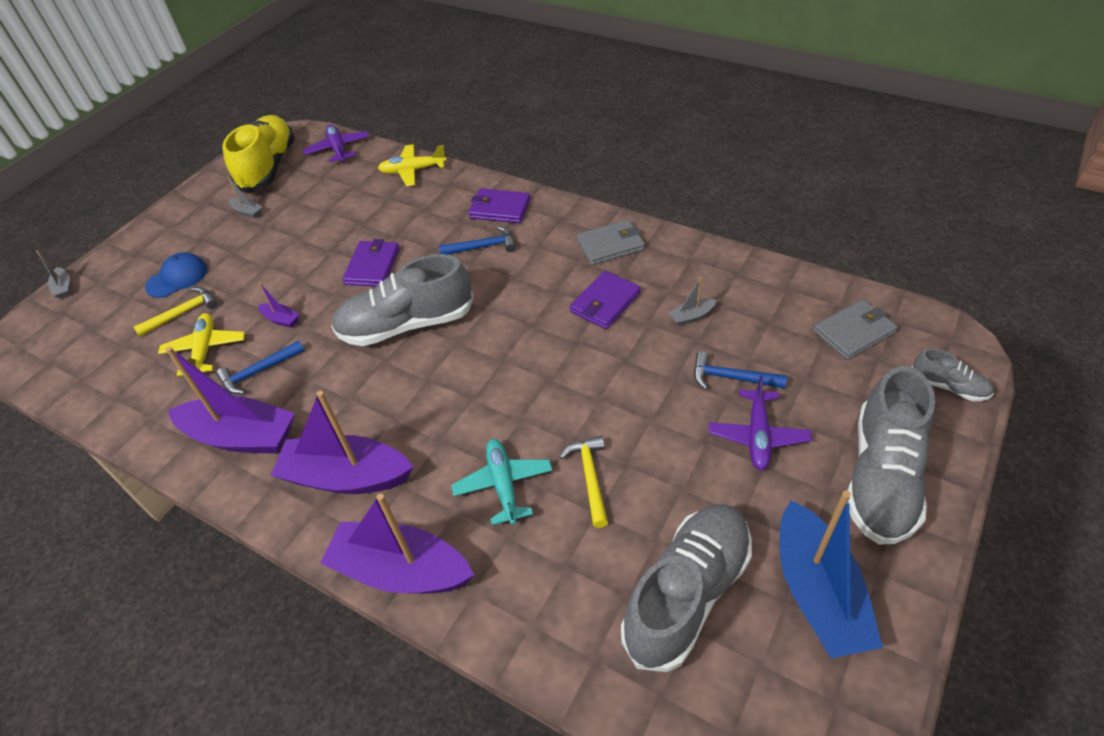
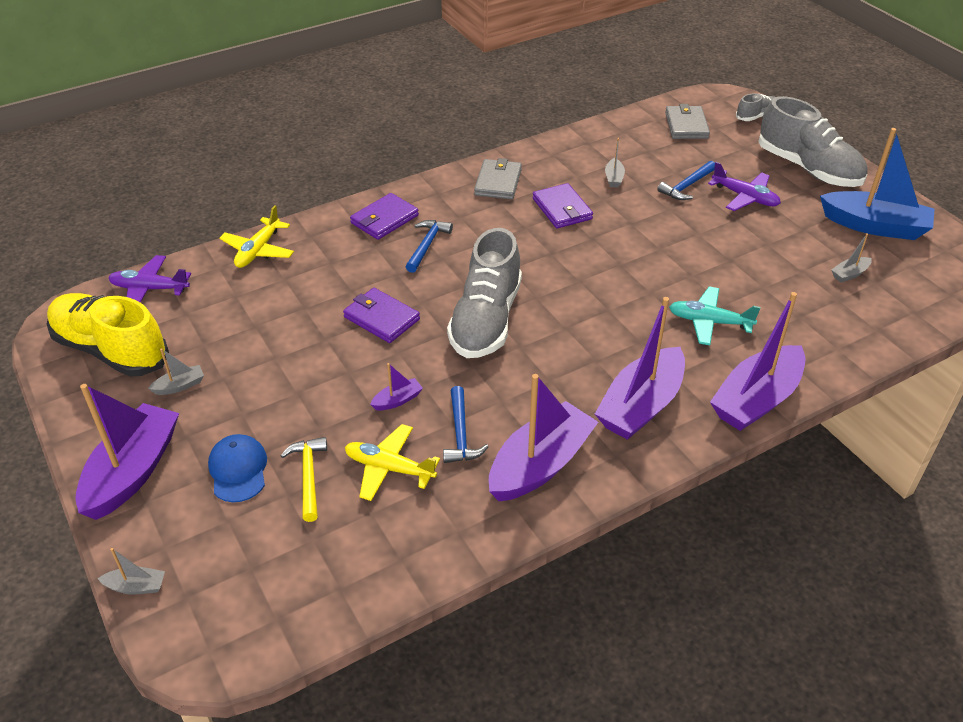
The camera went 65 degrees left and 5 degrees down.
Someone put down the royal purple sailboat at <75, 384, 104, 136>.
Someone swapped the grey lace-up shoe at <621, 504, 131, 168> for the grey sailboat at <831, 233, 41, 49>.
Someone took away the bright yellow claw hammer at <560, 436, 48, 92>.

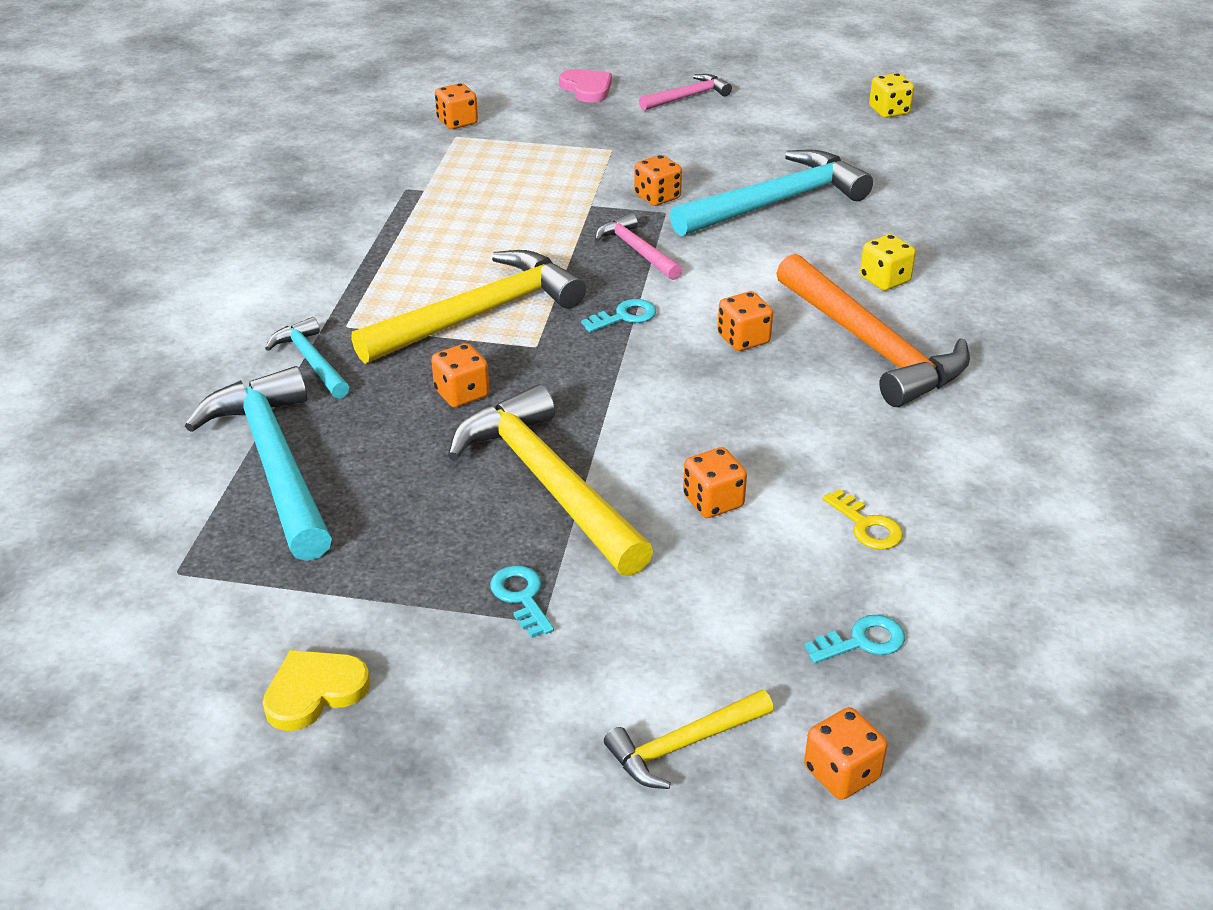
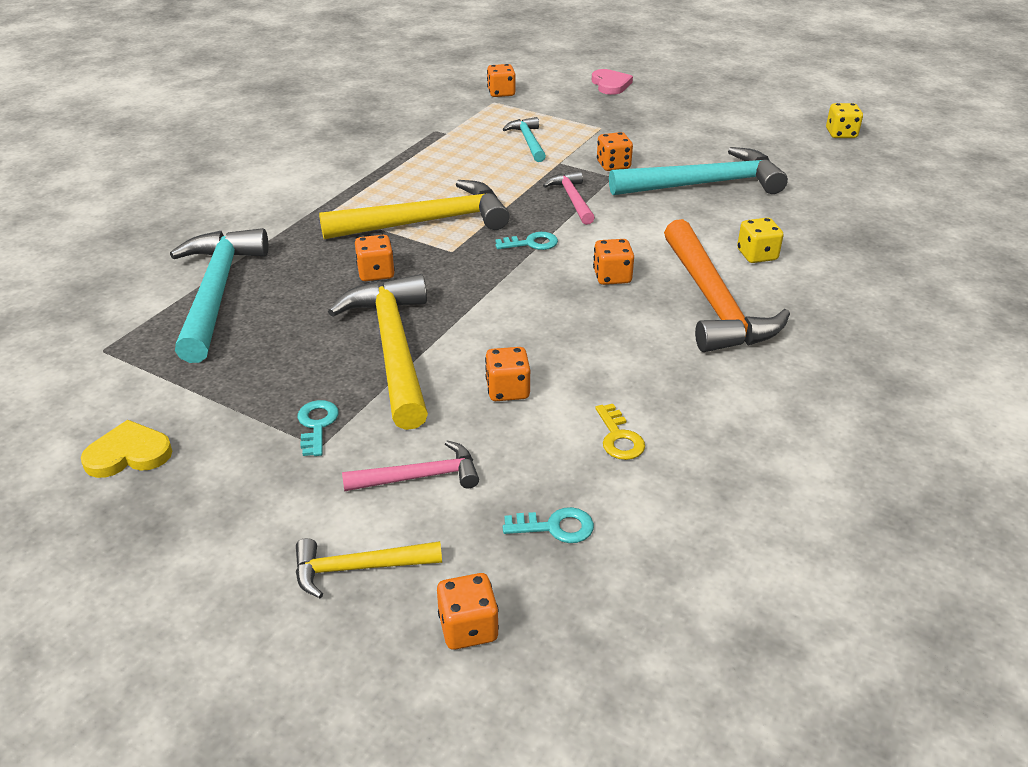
The camera went 20 degrees right and 0 degrees up.
Someone carried the rosy claw hammer from <639, 74, 93, 36> to <342, 441, 137, 50>.
Someone carried the turquoise claw hammer from <265, 317, 85, 82> to <503, 117, 43, 45>.

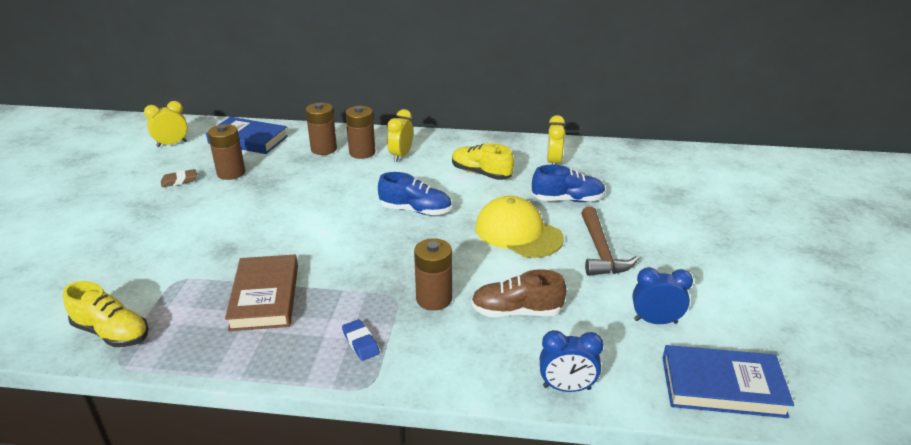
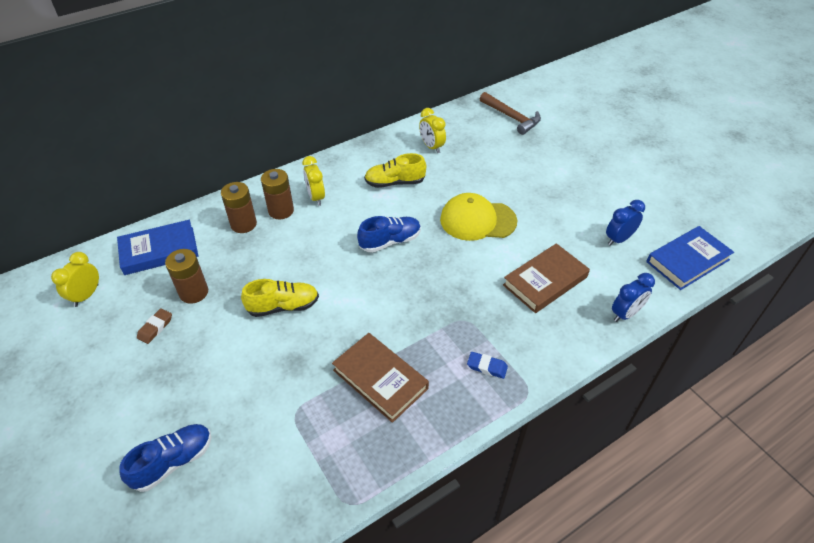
The camera went 40 degrees left and 15 degrees up.
Someone carried the cobalt lace-up shoe from <532, 165, 74, 37> to <119, 424, 92, 68>.
Someone carried the bright yellow lace-up shoe from <63, 281, 86, 66> to <241, 279, 78, 38>.
Someone carried the brown claw hammer from <581, 206, 57, 70> to <480, 92, 61, 43>.
Someone swapped the brown lace-up shoe at <471, 269, 96, 48> for the brown hardback at <503, 243, 87, 70>.
Someone took away the brown AA battery at <414, 238, 38, 73>.

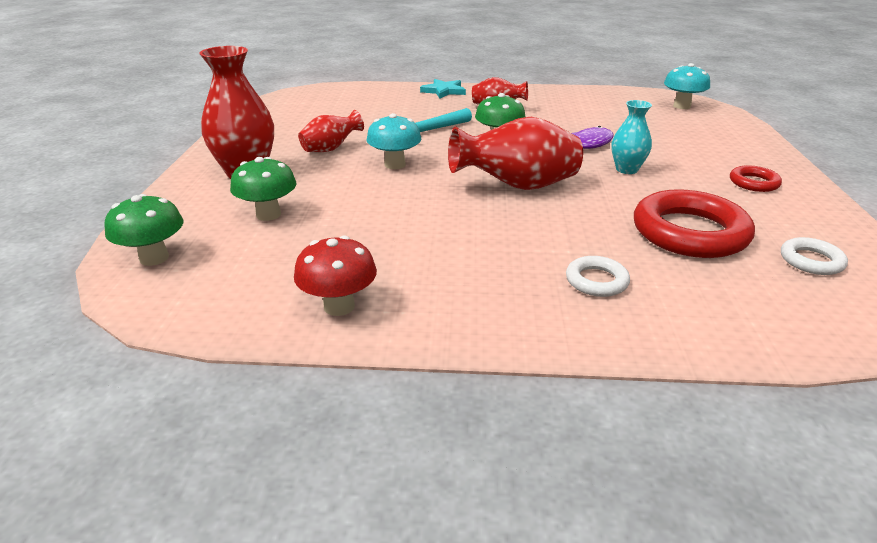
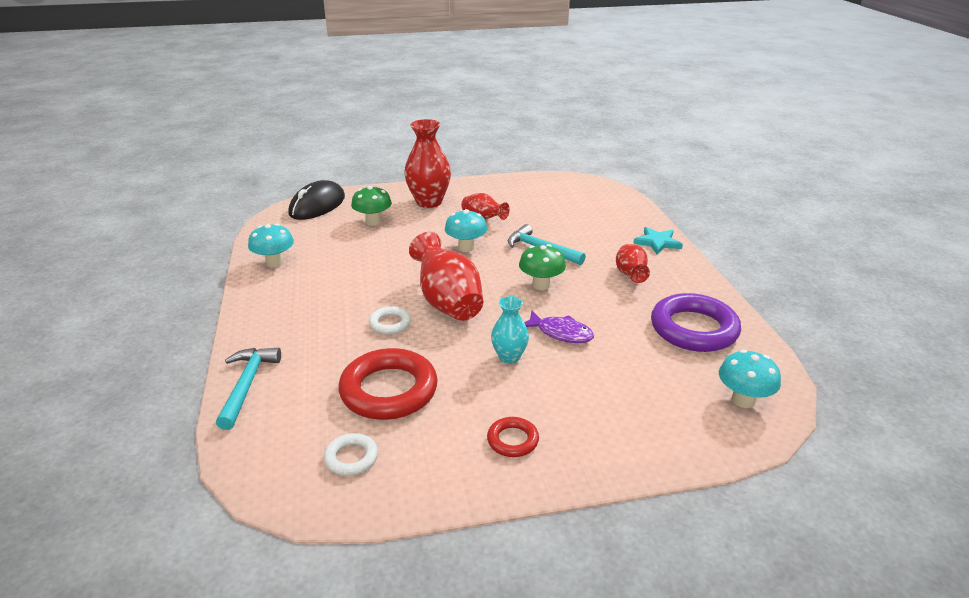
The camera went 75 degrees right and 0 degrees up.
Someone put down the turquoise claw hammer at <216, 348, 65, 82>.
Someone repainted the scarlet fungus at <294, 236, 83, 80>, which became the turquoise fungus at <248, 224, 46, 43>.
Someone swapped the leaf-green fungus at <104, 194, 79, 72> for the ebony PC mouse at <288, 180, 57, 40>.
Someone carried the white ring from <566, 256, 64, 41> to <369, 306, 42, 28>.
Someone put down the royal purple ring at <651, 293, 90, 59>.

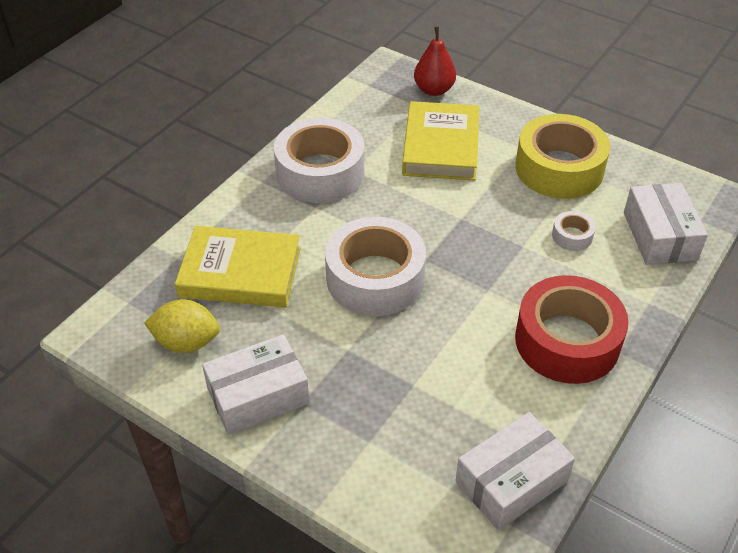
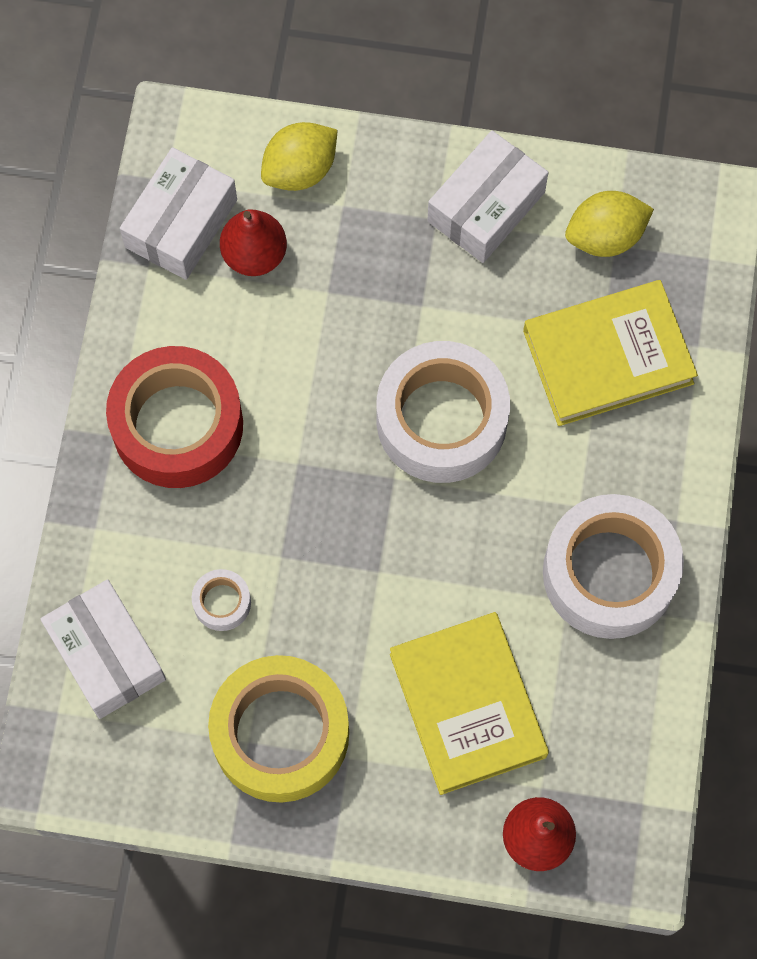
The camera went 155 degrees right and 25 degrees up.
Someone put down the scarlet toy pear at <220, 209, 67, 67>.
Someone put down the bright yellow toy lemon at <261, 122, 77, 69>.

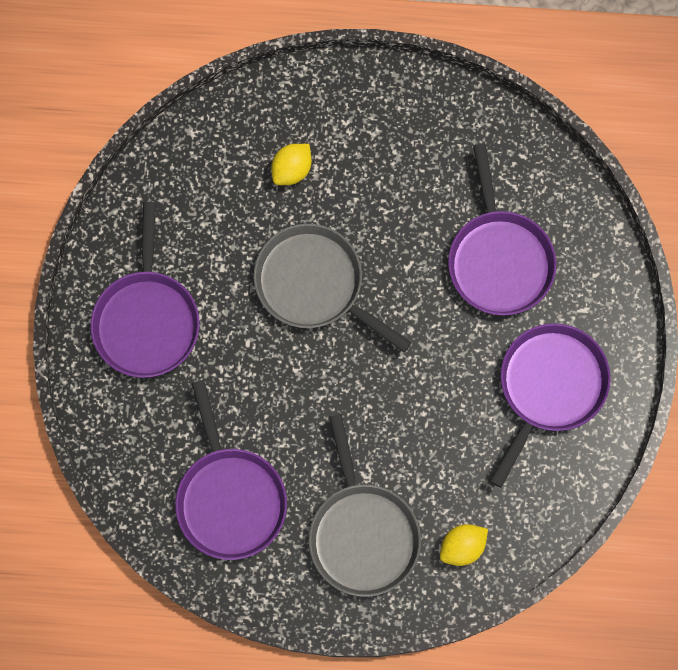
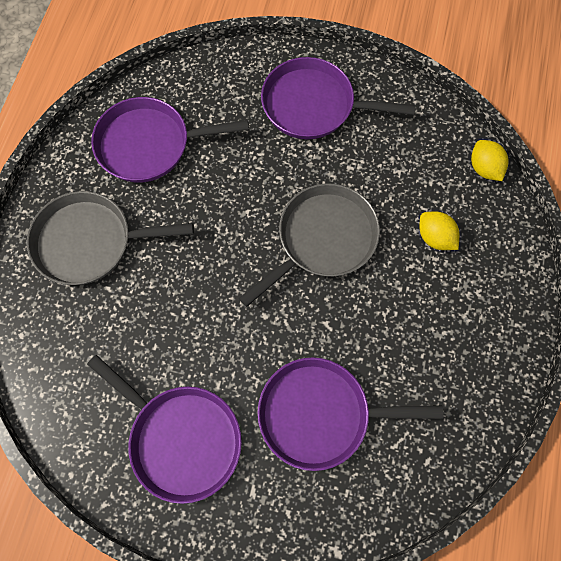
The camera went 100 degrees right and 5 degrees down.
Someone carried the bright yellow toy lemon from <440, 524, 48, 42> to <471, 140, 38, 41>.

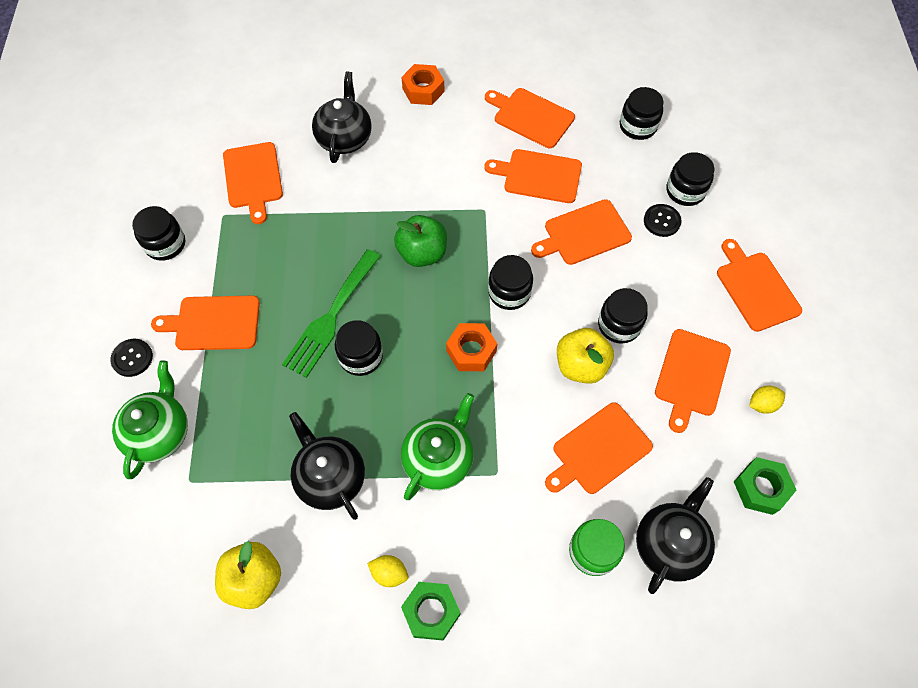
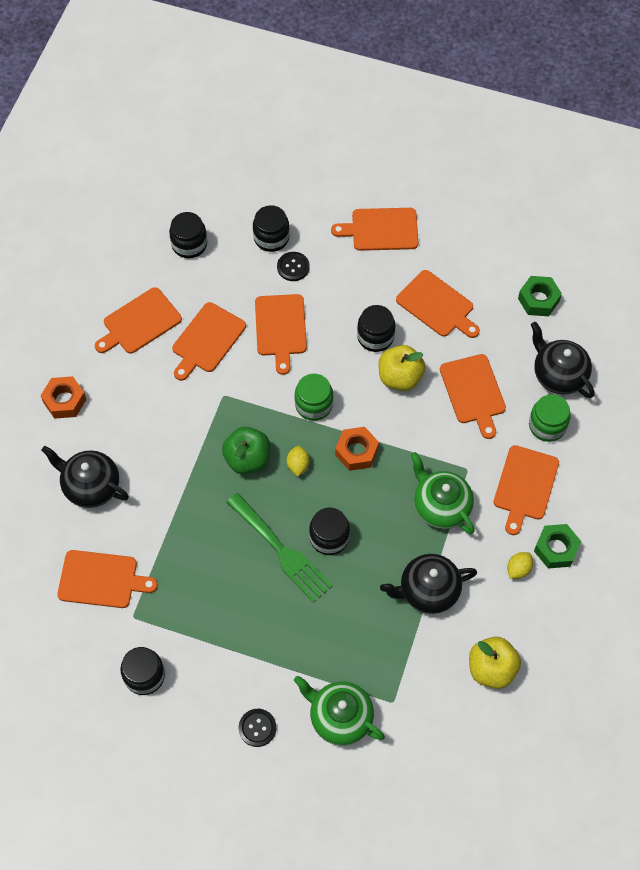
The camera went 70 degrees left and 0 degrees up.
Someone carried the bright yellow toy lemon from <749, 386, 36, 28> to <287, 446, 23, 30>.
Someone repainted the ebony preserve jar at <488, 255, 45, 55>, which became the leaf-green preserve jar at <295, 374, 38, 47>.
Someone carried the orange cutting board from <151, 296, 109, 54> to <494, 445, 65, 90>.

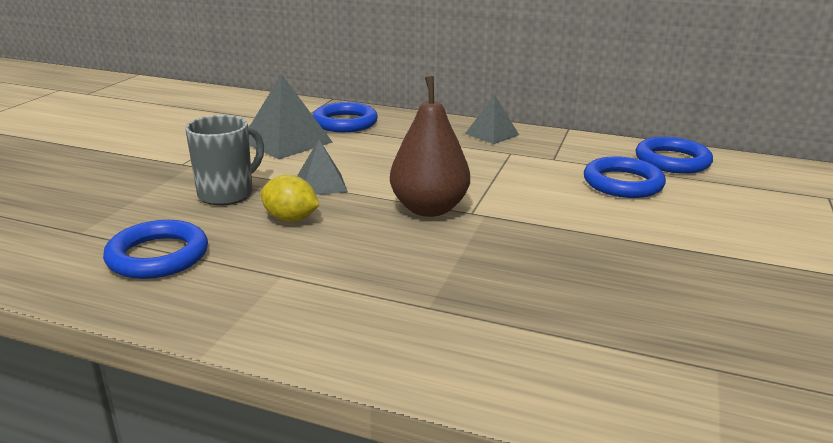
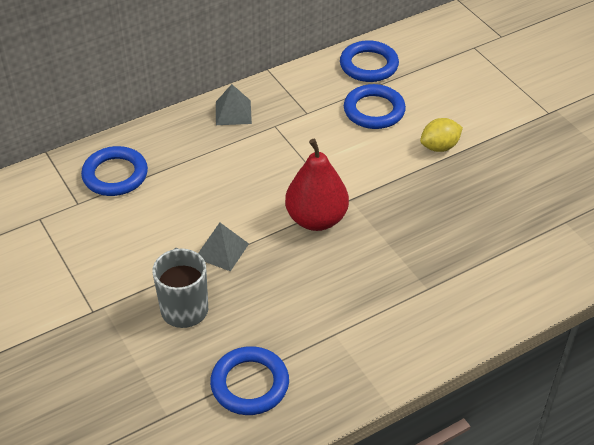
The camera went 50 degrees left and 20 degrees up.
Someone repainted the brown toy pear at <390, 76, 80, 141>, which became the scarlet toy pear at <285, 139, 64, 92>.
Someone carried the bright yellow toy lemon from <260, 175, 59, 47> to <420, 118, 43, 34>.
Someone took away the grey solid pyramid at <249, 74, 84, 86>.

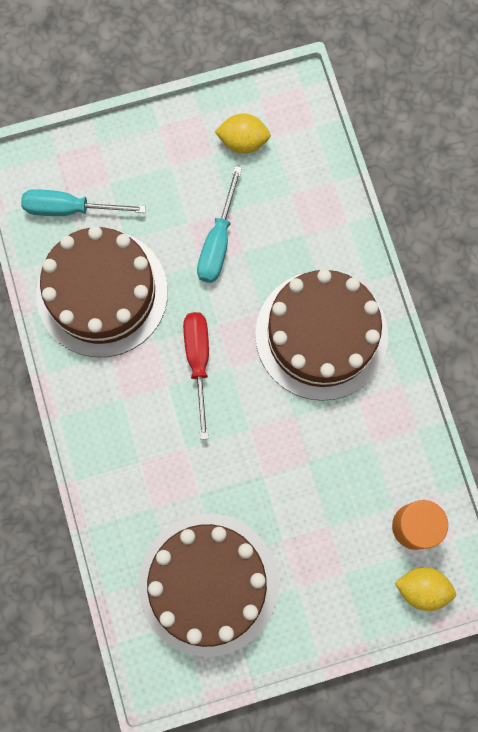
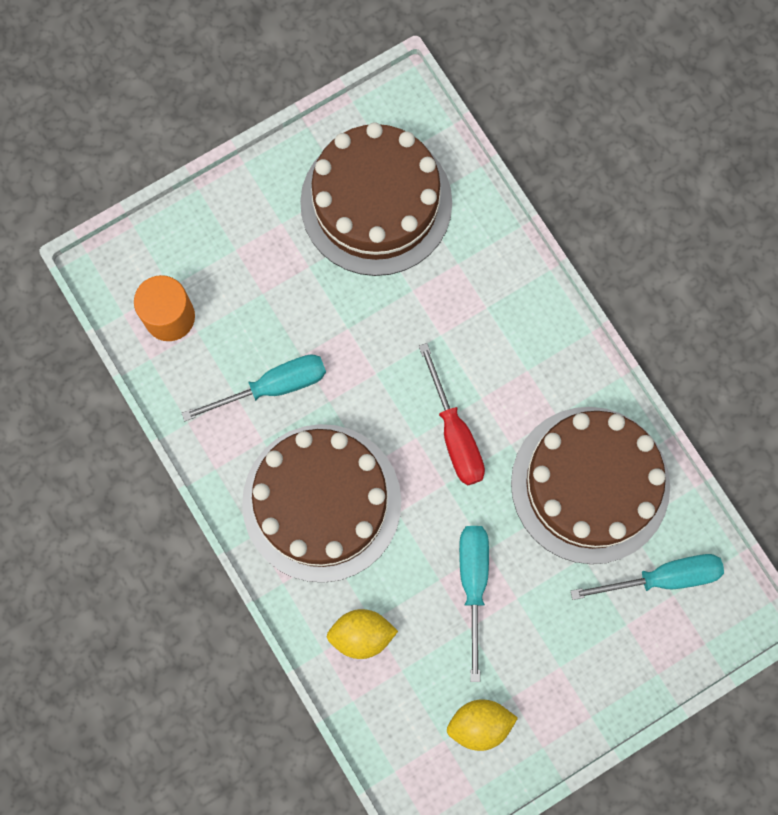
The camera went 165 degrees right and 0 degrees up.
Someone put down the turquoise flat screwdriver at <182, 354, 144, 67>.
Someone carried the bright yellow toy lemon from <395, 567, 61, 44> to <327, 609, 71, 50>.

